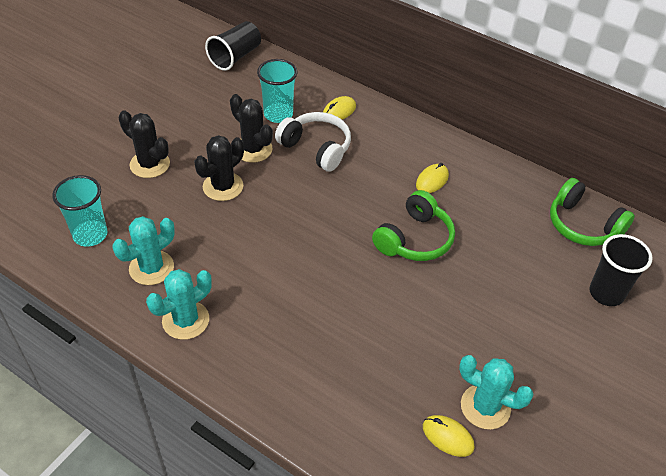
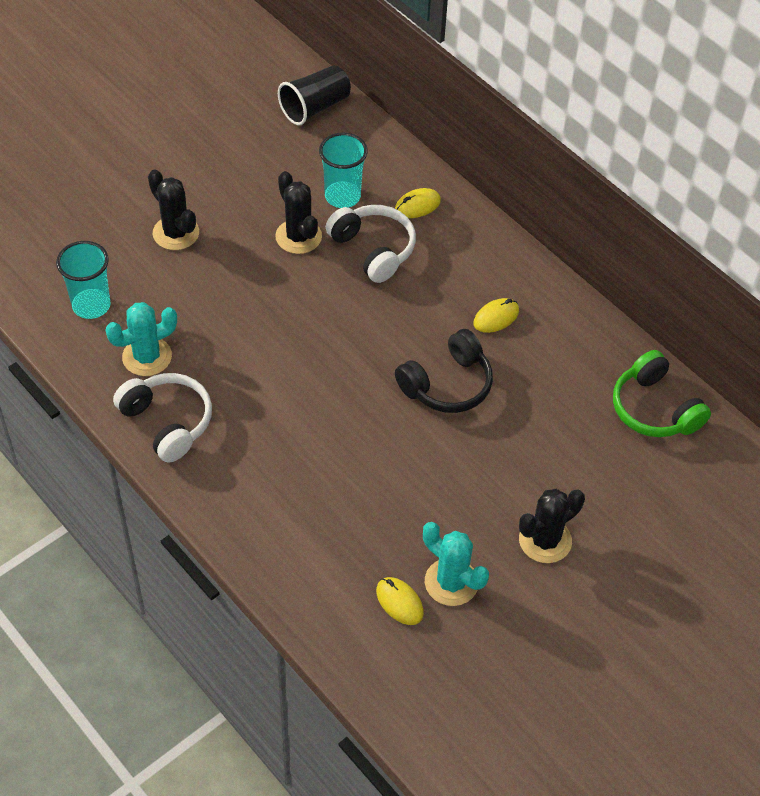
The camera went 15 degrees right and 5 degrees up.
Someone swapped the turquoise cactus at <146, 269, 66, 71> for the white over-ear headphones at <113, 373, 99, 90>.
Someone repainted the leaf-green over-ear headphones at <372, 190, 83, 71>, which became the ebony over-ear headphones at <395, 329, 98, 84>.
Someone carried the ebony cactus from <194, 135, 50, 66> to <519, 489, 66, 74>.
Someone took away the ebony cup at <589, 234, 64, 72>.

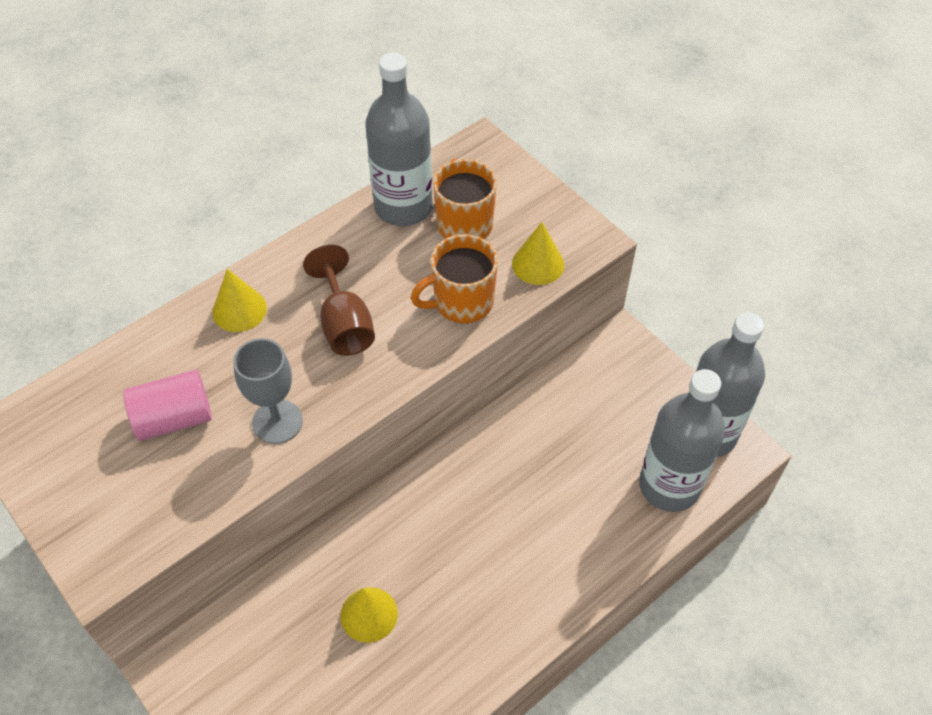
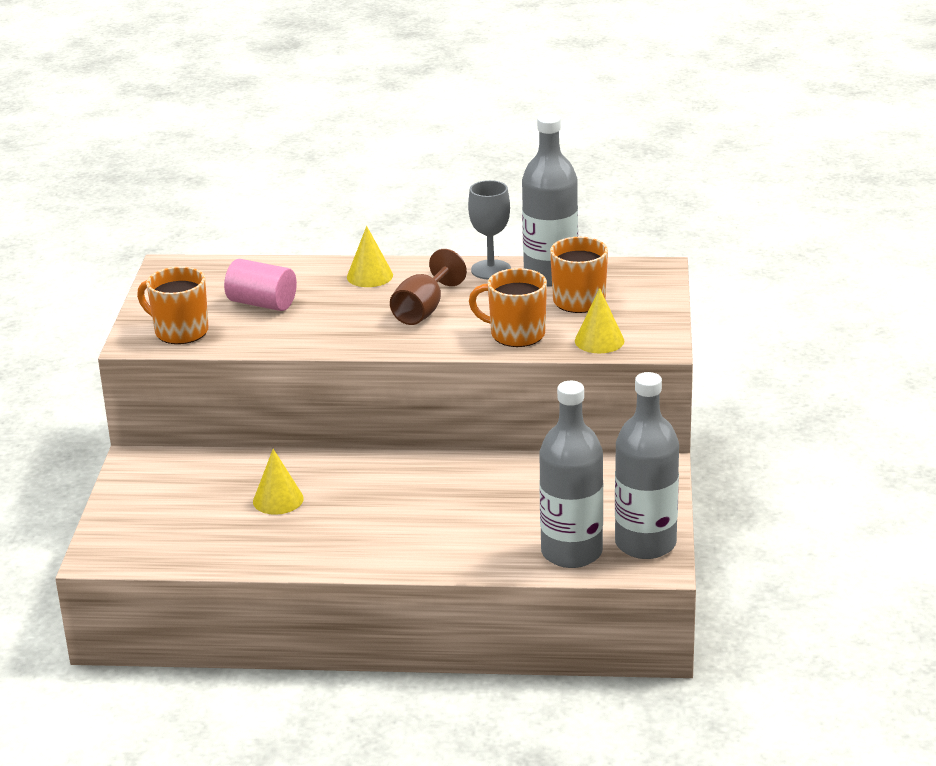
The camera went 45 degrees right and 25 degrees down.
Someone put down the orange coffee mug at <137, 266, 72, 78>.
Someone carried the grey chalice from <233, 338, 70, 106> to <468, 180, 43, 100>.

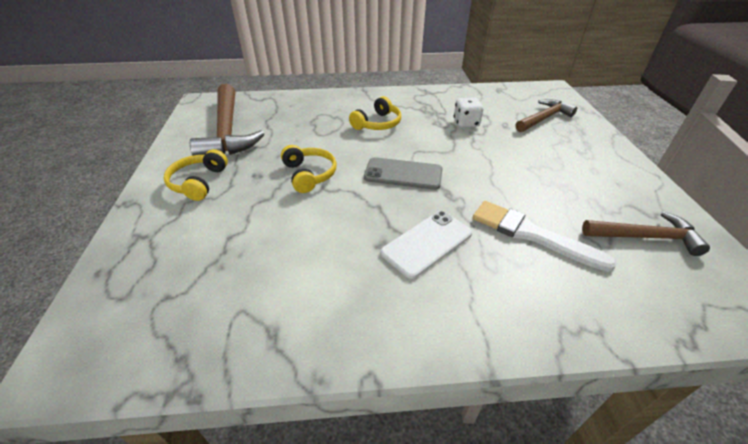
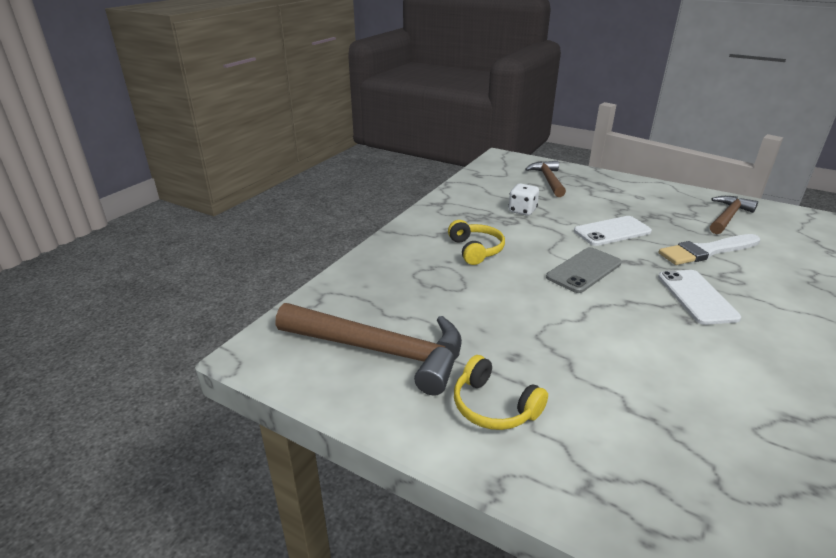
The camera went 55 degrees left and 10 degrees down.
Someone put down the white smartphone at <574, 216, 78, 30>.
Someone took away the bright yellow over-ear headphones at <281, 145, 56, 48>.

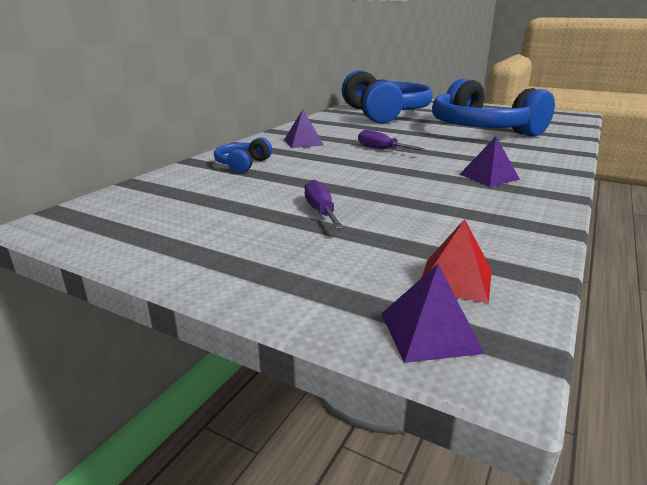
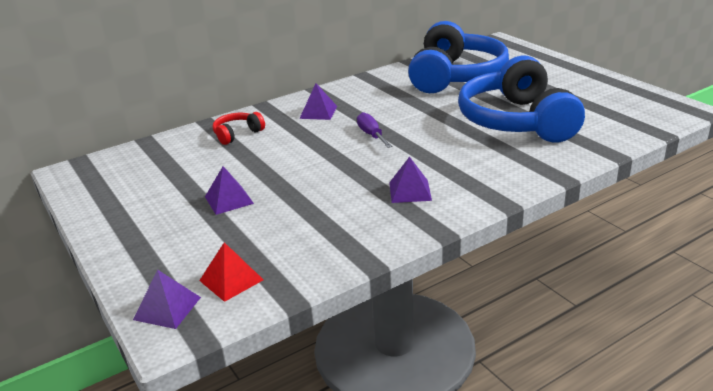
The camera went 30 degrees right and 5 degrees up.
Someone swapped the royal purple flat screwdriver at <304, 180, 40, 49> for the royal purple solid pyramid at <205, 166, 49, 49>.
Someone repainted the cobalt over-ear headphones at <214, 137, 58, 36>, which became the scarlet over-ear headphones at <212, 112, 53, 33>.

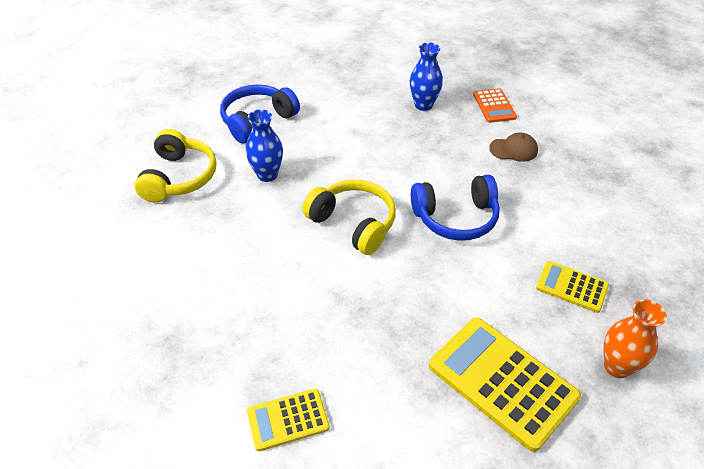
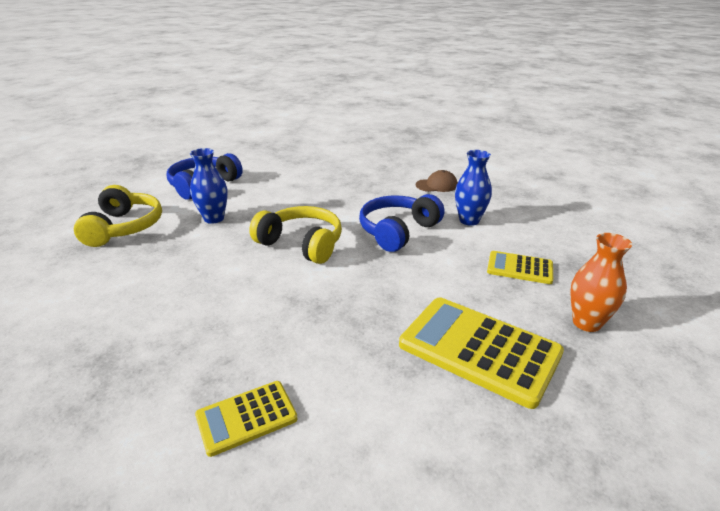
The camera went 10 degrees left and 15 degrees down.
Someone rotated the cobalt over-ear headphones at <411, 174, 89, 67> by 150 degrees clockwise.
Someone carried the cobalt tall vase from <410, 42, 33, 69> to <455, 150, 37, 76>.
Someone took away the orange adding machine at <473, 88, 44, 35>.

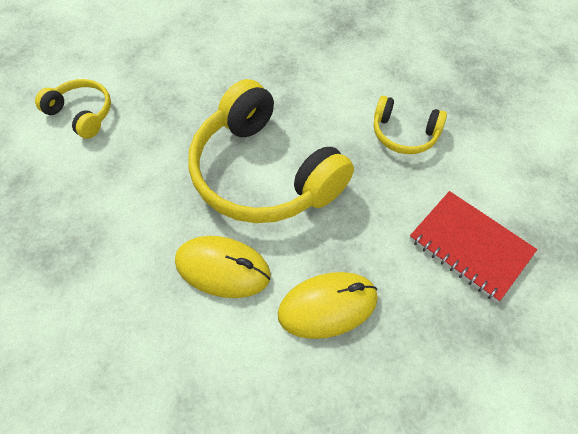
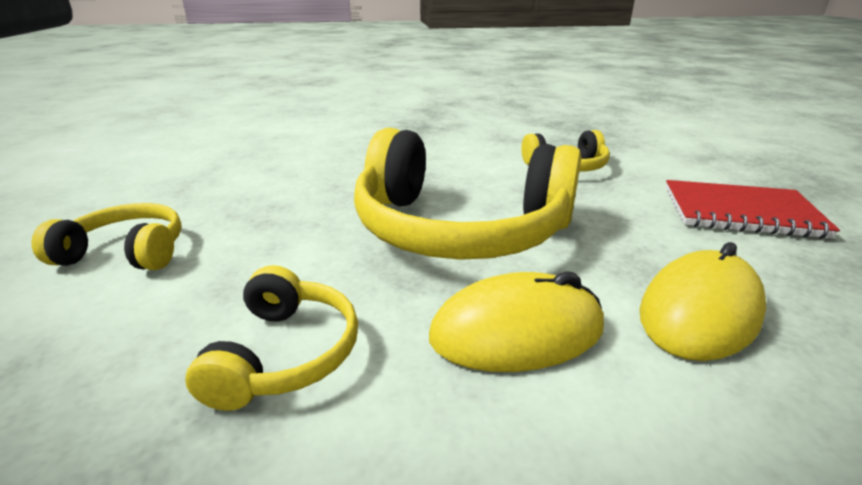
The camera went 30 degrees left and 30 degrees down.
Someone put down the bright yellow over-ear headphones at <185, 265, 173, 146>.

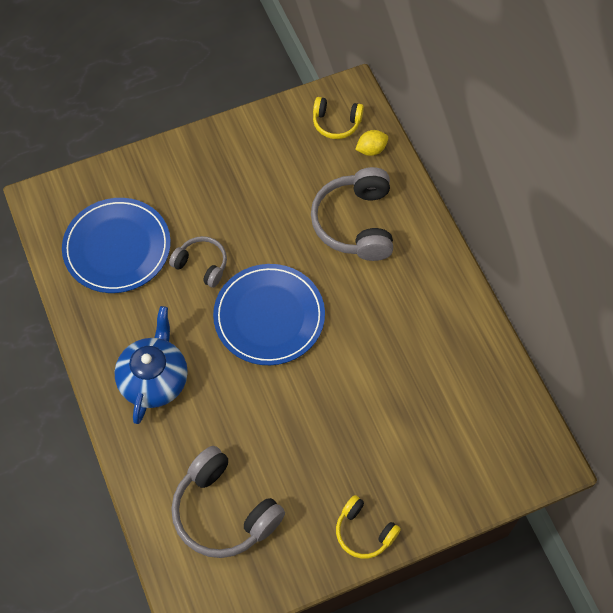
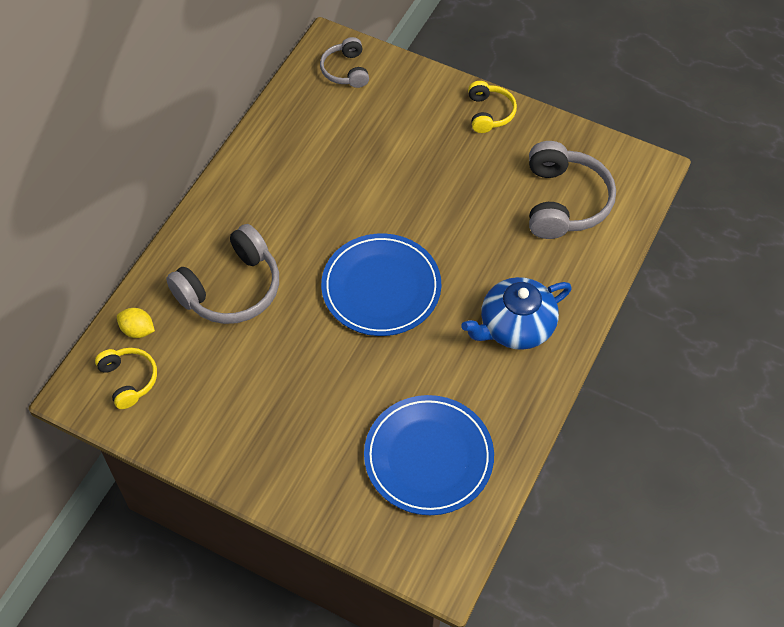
The camera went 130 degrees left and 5 degrees down.
Someone carried the grey over-ear headphones from <169, 236, 58, 52> to <320, 37, 49, 51>.

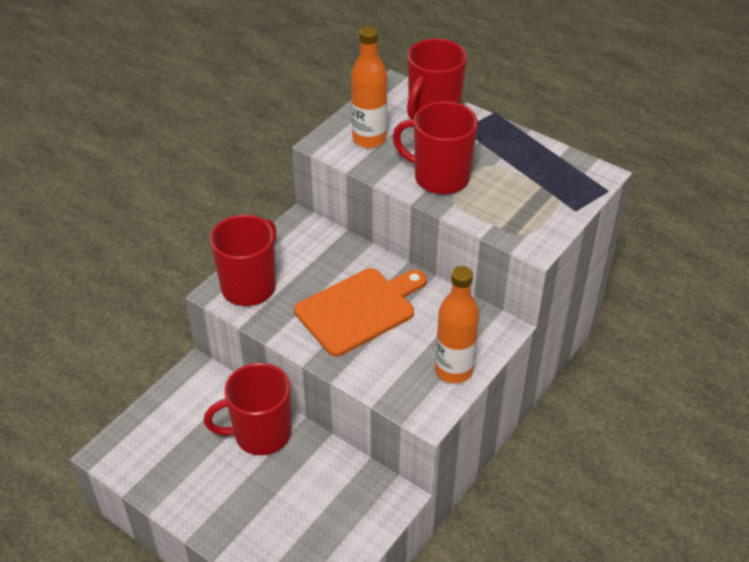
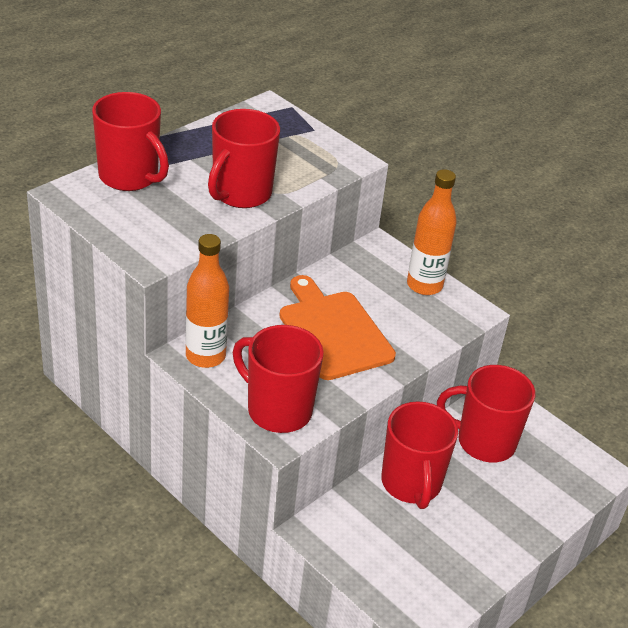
The camera went 85 degrees left and 5 degrees down.
Someone carried the orange flask from <351, 26, 36, 122> to <185, 234, 44, 134>.
Someone put down the scarlet coffee mug at <437, 365, 98, 97>.

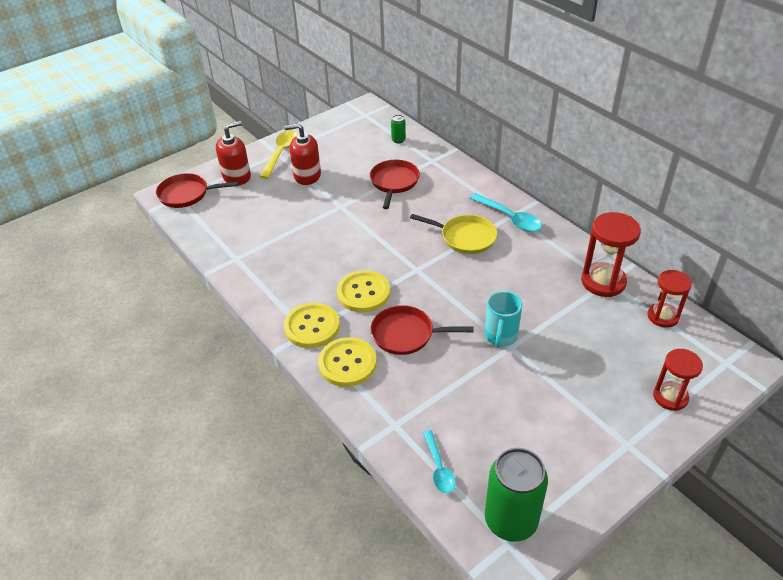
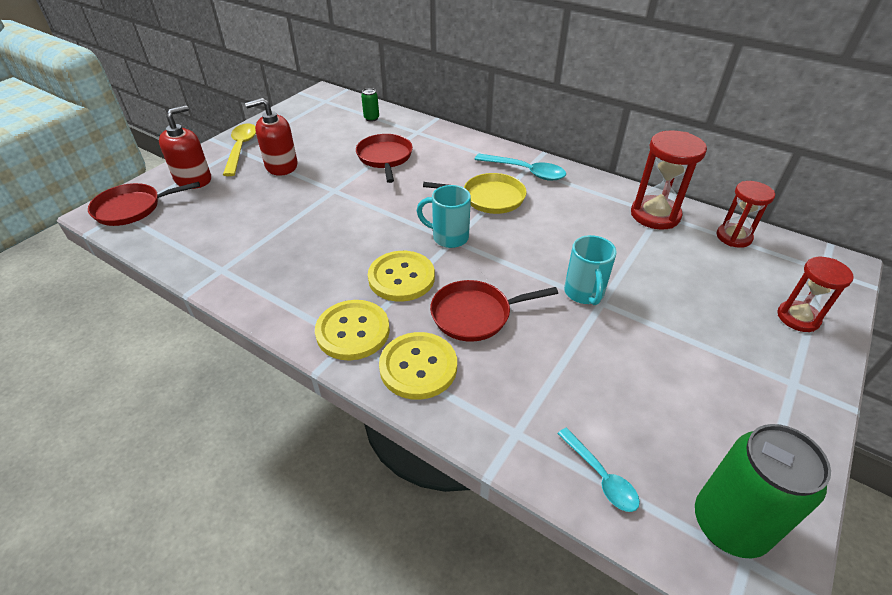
The camera went 20 degrees left and 0 degrees up.
Someone put down the turquoise coffee mug at <417, 185, 54, 63>.

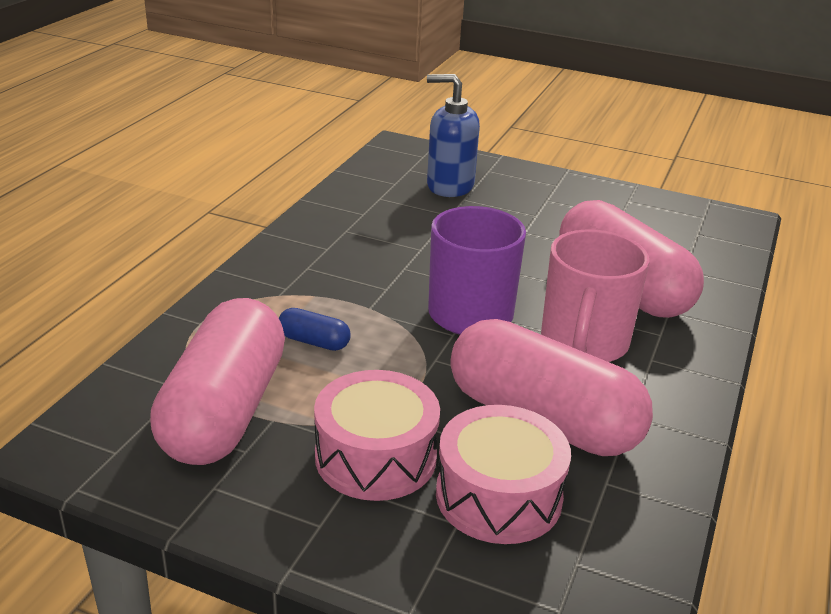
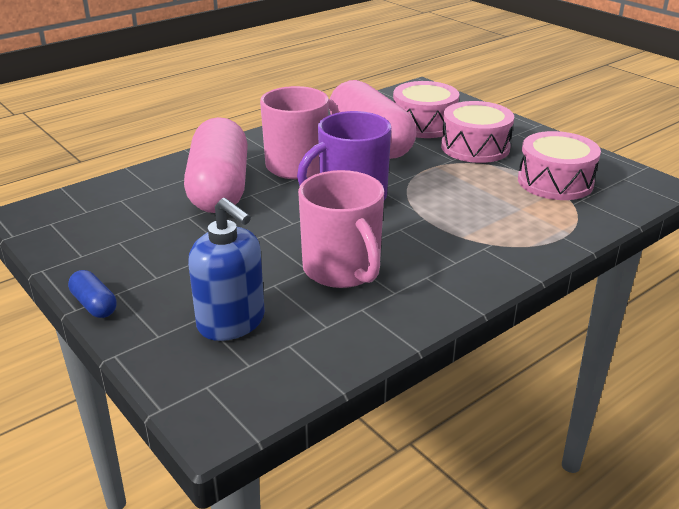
The camera went 150 degrees left and 0 degrees up.
Someone carried the cobalt pill from <279, 308, 72, 43> to <68, 270, 49, 48>.
Someone put down the rosy coffee mug at <298, 170, 86, 118>.
Someone swapped the rosy pill at <150, 298, 135, 167> for the rosy drum at <518, 131, 83, 69>.

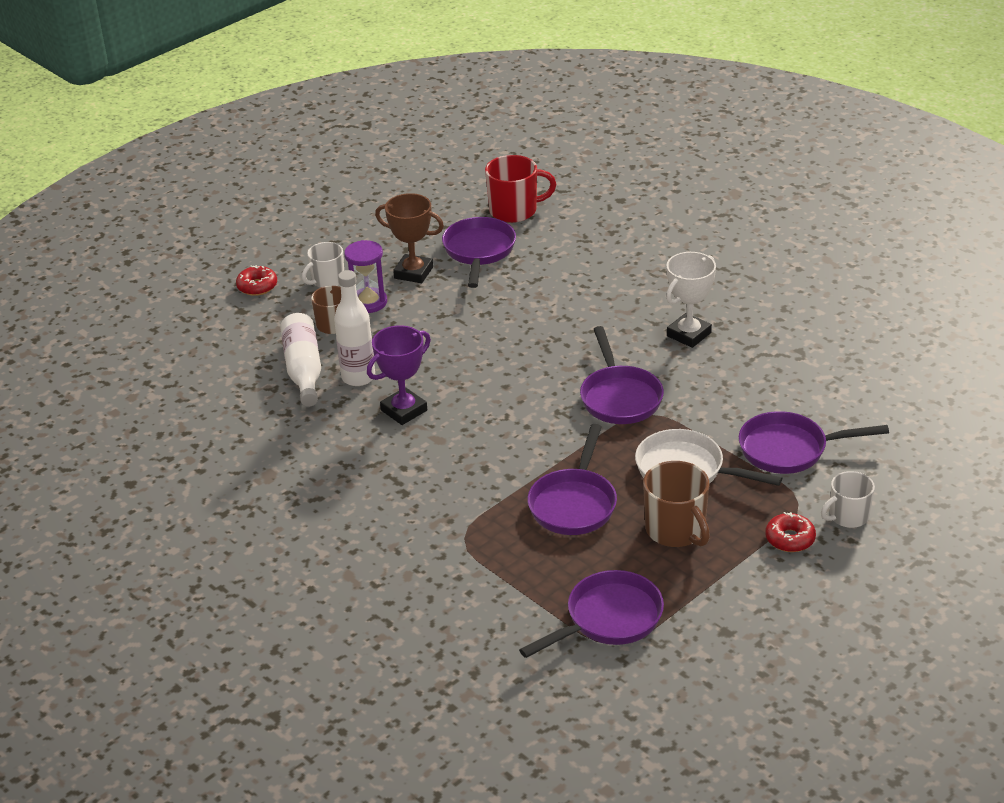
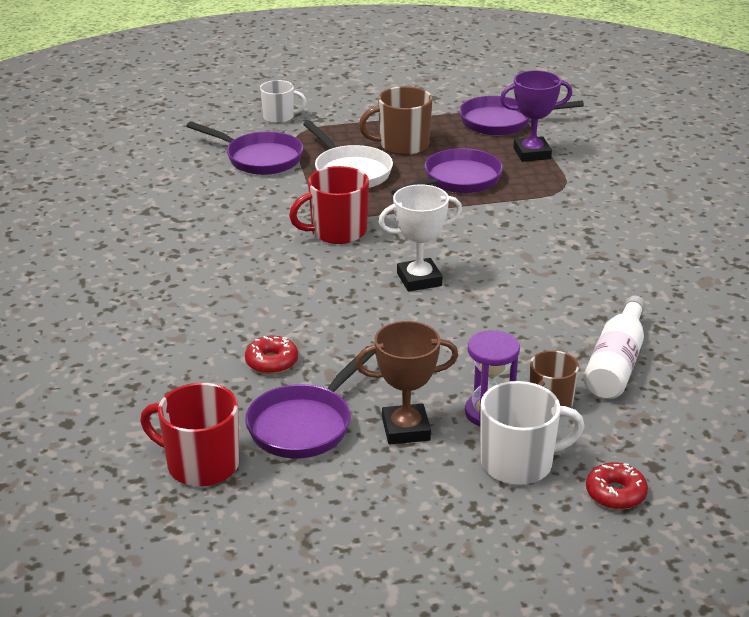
The camera went 150 degrees left and 5 degrees down.
Someone carried the scarlet doughnut from <765, 512, 51, 40> to <245, 336, 53, 38>.
Someone swapped the royal purple frying pan at <580, 326, 84, 98> for the scarlet coffee mug at <289, 166, 80, 78>.
Someone rotated the brown trophy at <375, 193, 69, 90> by 60 degrees counterclockwise.
Someone rotated the brown coffee mug at <643, 461, 67, 86> by 105 degrees counterclockwise.
Someone carried the white trophy from <666, 252, 50, 96> to <379, 184, 83, 108>.
Someone scaled the white coffee mug at <302, 242, 42, 46> by 1.52.
Someone carried the royal purple trophy from <367, 325, 64, 100> to <500, 70, 72, 92>.
Someone took away the white flask at <334, 270, 41, 116>.

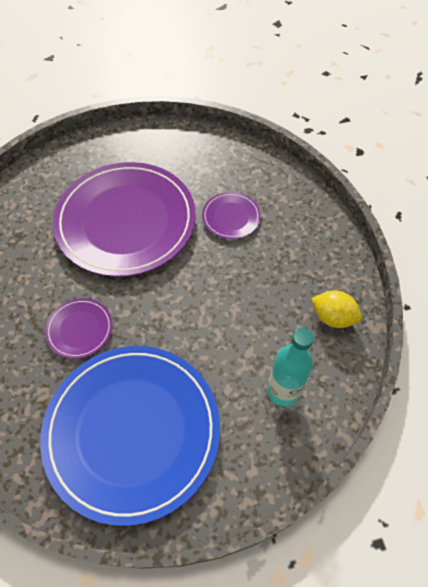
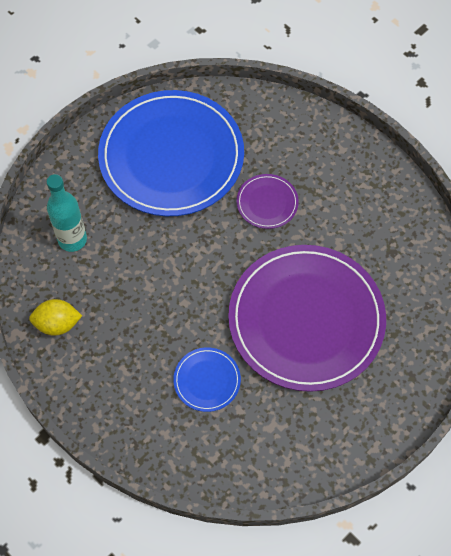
The camera went 150 degrees right and 5 degrees up.
Someone repainted the royal purple plate at <202, 192, 59, 47>, which became the cobalt plate at <173, 347, 68, 65>.

